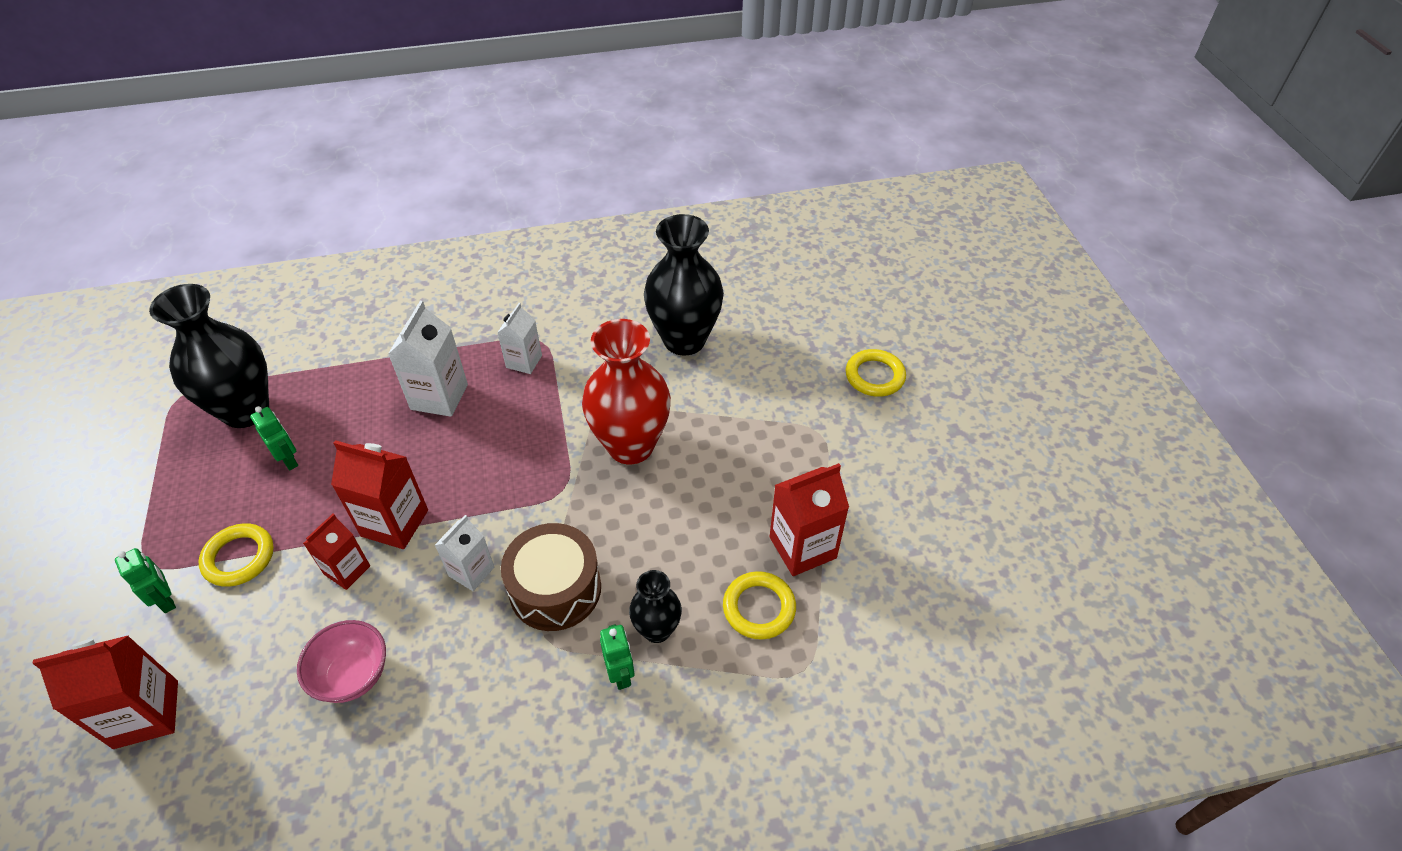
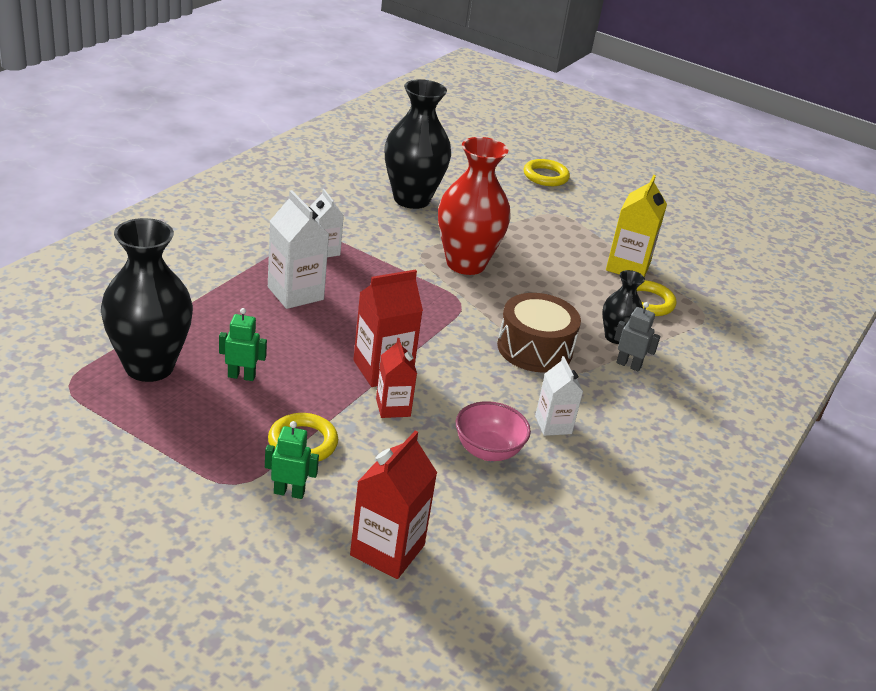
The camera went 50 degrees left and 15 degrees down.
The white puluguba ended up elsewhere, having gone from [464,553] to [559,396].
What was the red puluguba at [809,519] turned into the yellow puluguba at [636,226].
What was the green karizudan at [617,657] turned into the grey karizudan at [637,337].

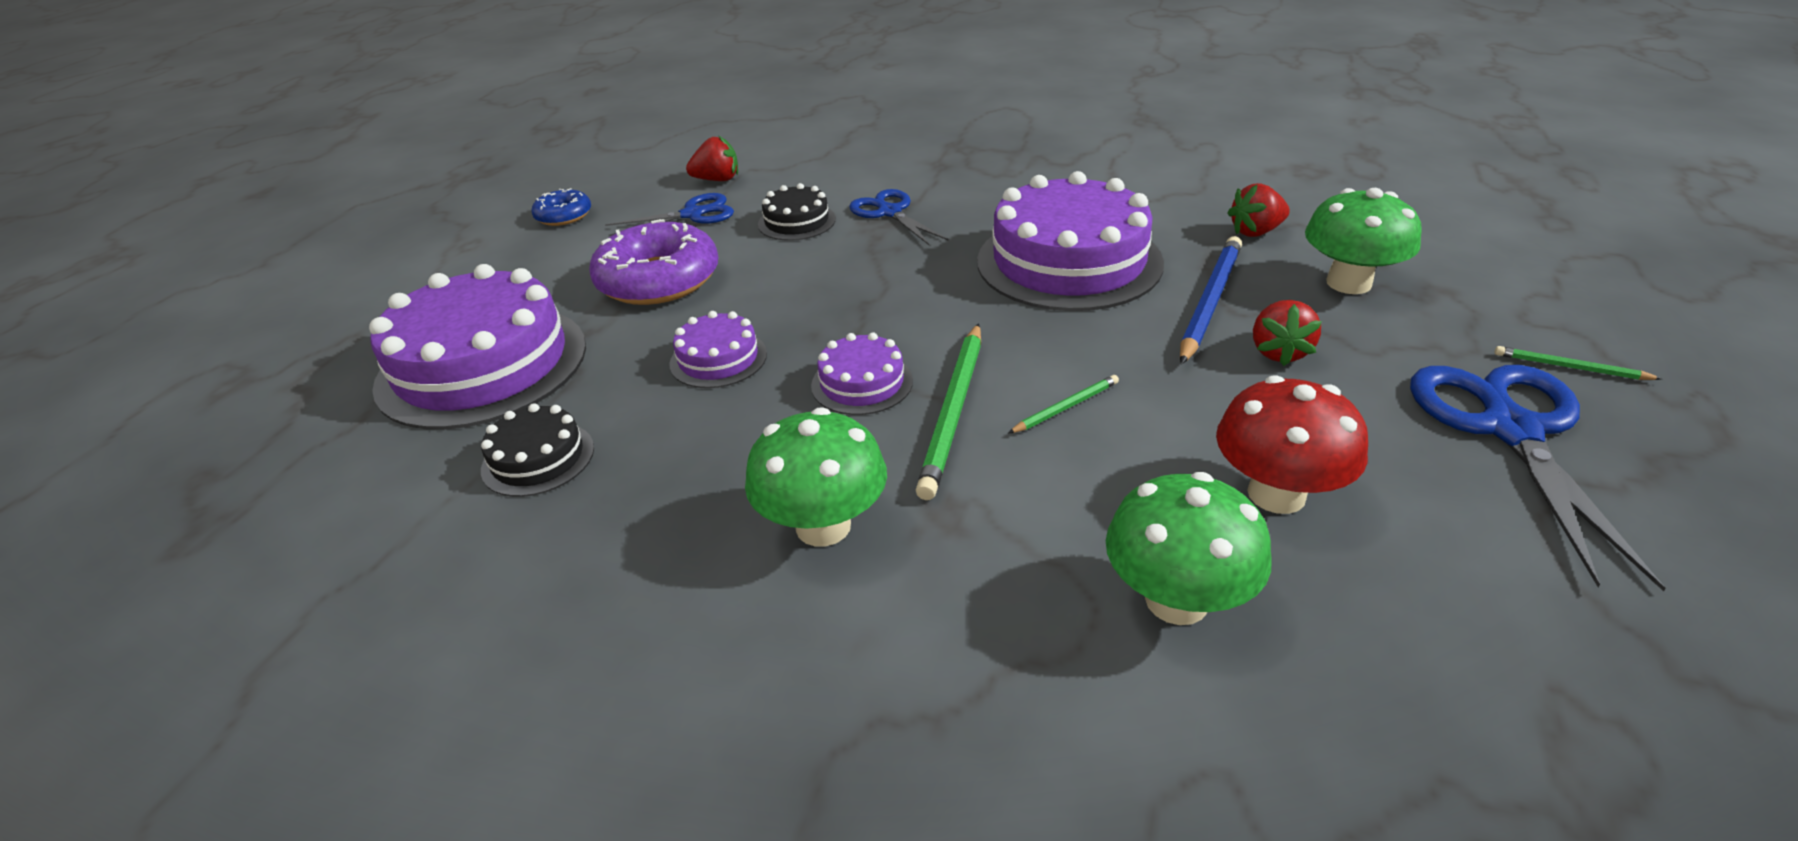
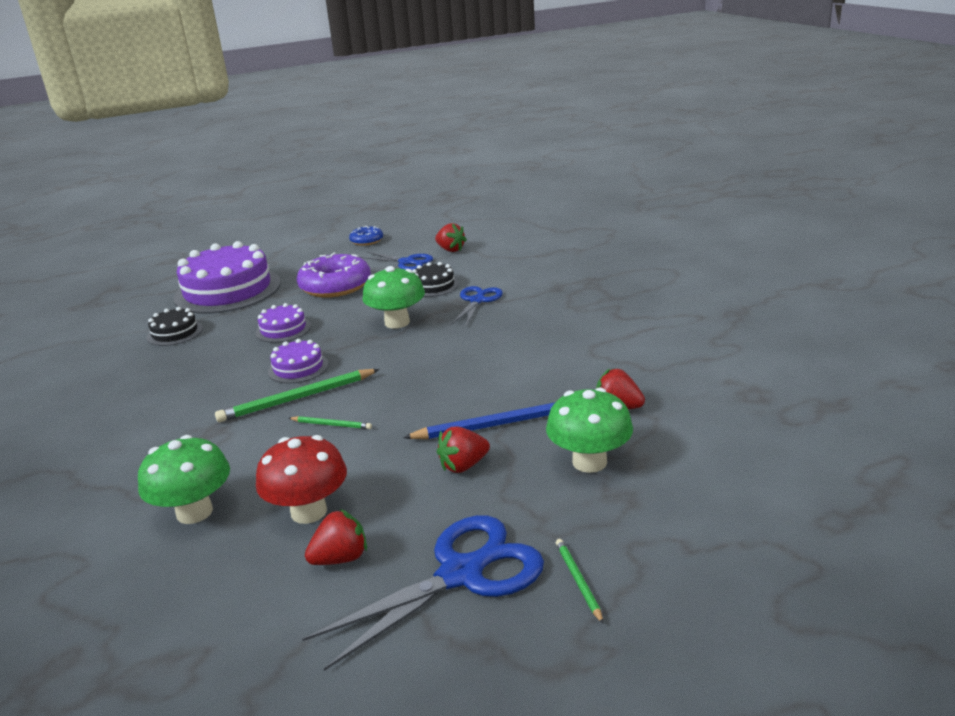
The camera went 50 degrees right and 10 degrees down.
The second view gained the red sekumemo at [336,537].
The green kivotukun ended up elsewhere, having gone from [816,477] to [393,297].
The second view lost the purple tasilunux at [1070,241].

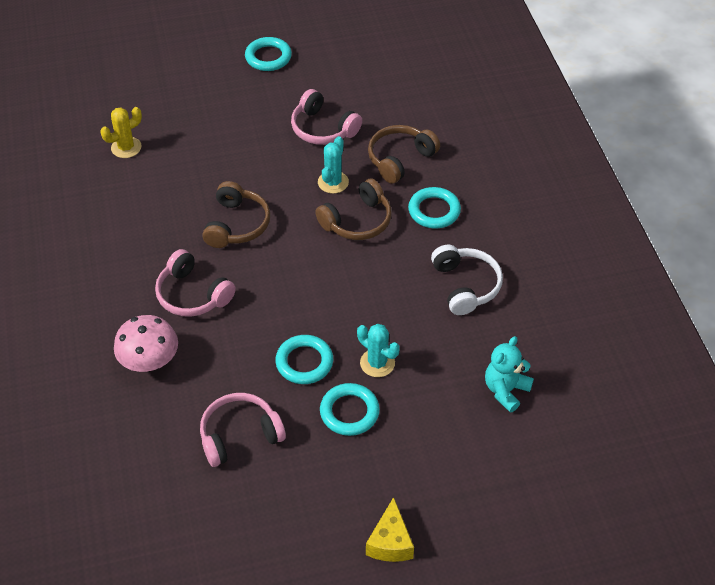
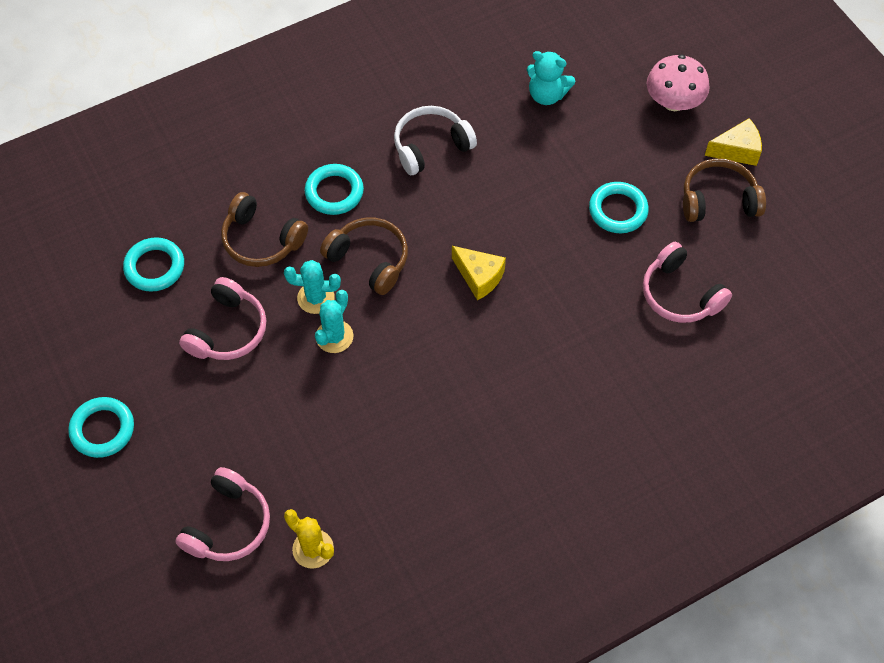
The camera went 105 degrees left and 10 degrees up.
The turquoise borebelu ended up elsewhere, having gone from [304,359] to [153,264].
The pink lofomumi ended up elsewhere, having gone from [195,283] to [223,514].
The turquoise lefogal ended up elsewhere, having gone from [378,350] to [334,321].
The second view gained the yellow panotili at [479,273].
The pink kivotukun ended up elsewhere, having gone from [146,343] to [678,83].
The brown lofomumi ended up elsewhere, having gone from [236,214] to [724,190].

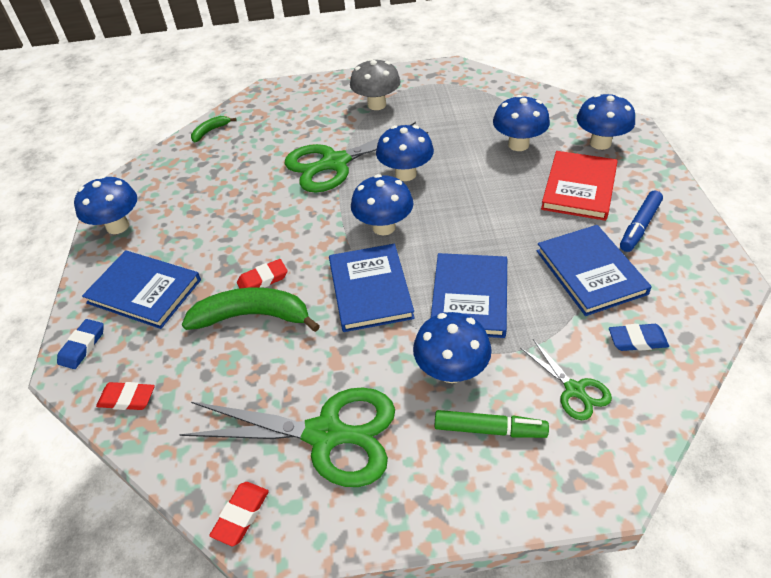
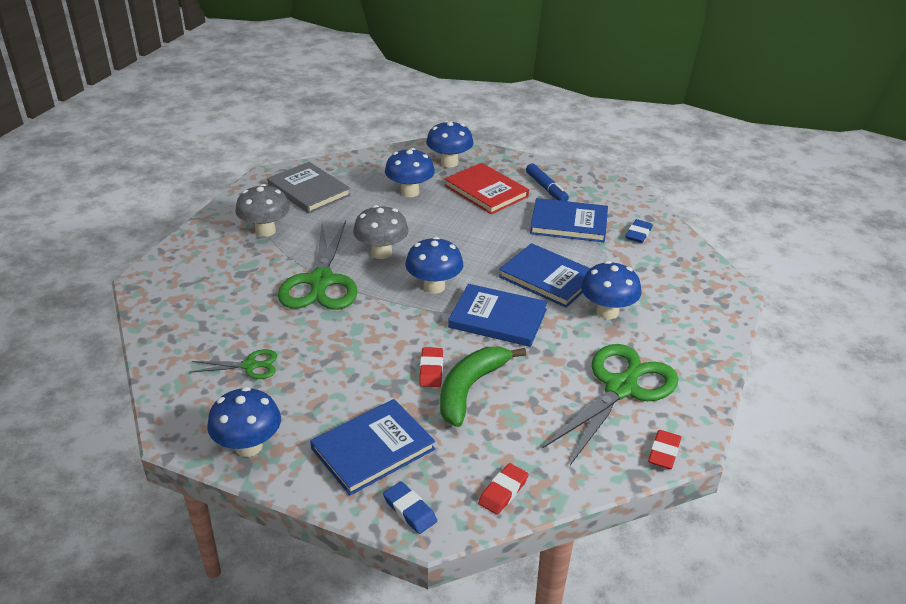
The camera went 65 degrees left and 10 degrees down.
The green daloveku ended up elsewhere, having gone from [566,379] to [234,364].
The second view gained the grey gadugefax at [309,188].
What was the blue kivotukun at [405,153] turned into the grey kivotukun at [381,232].
The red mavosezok at [239,514] ended up facing another way, 60 degrees clockwise from before.
The second view lost the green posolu at [214,129].
The second view lost the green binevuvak at [492,424].

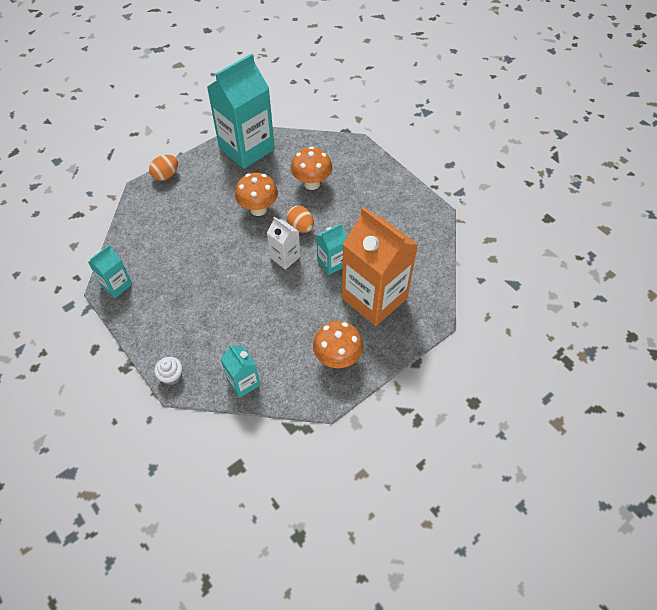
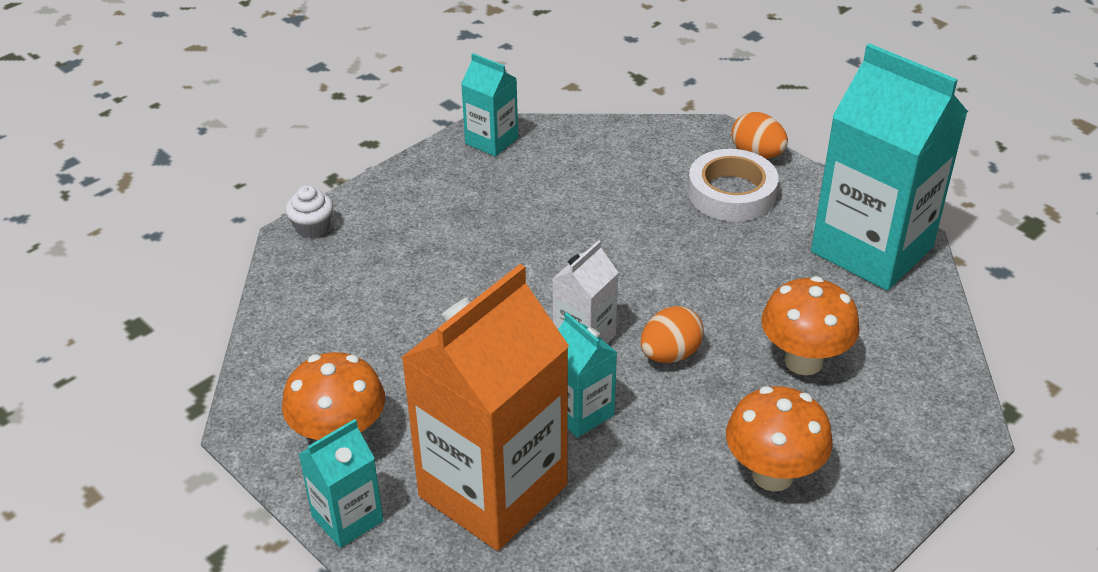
The camera went 85 degrees right and 15 degrees down.
The turquoise puluguba ended up elsewhere, having gone from [240,371] to [341,483].
The second view gained the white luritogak at [733,185].
The orange kivotukun ended up elsewhere, having gone from [256,194] to [779,439].

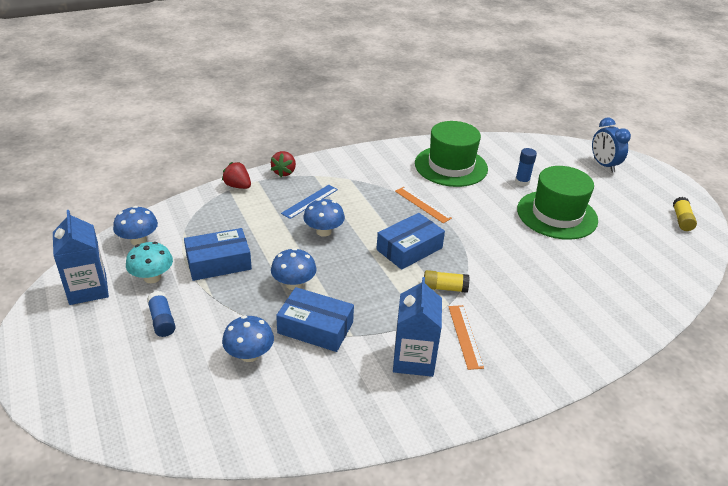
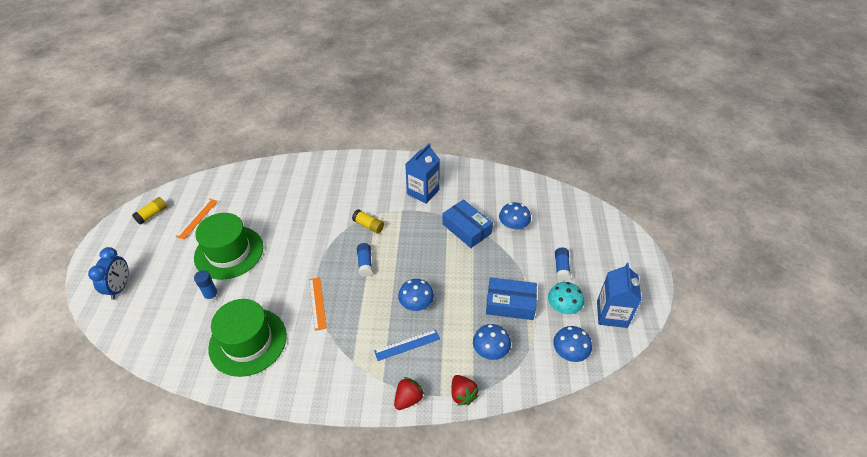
The camera went 150 degrees left and 10 degrees up.
The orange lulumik ended up elsewhere, having gone from [466,337] to [197,219].
Where the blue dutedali stood at [410,241], the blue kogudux came to stand at [365,260].
The blue kivotukun ended up elsewhere, having gone from [294,269] to [492,342].

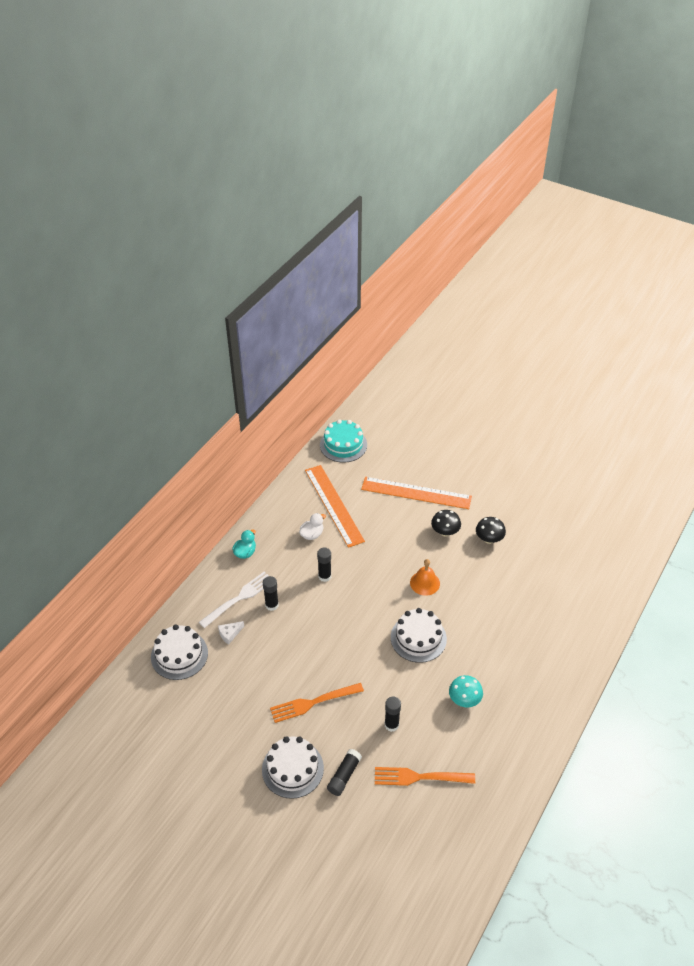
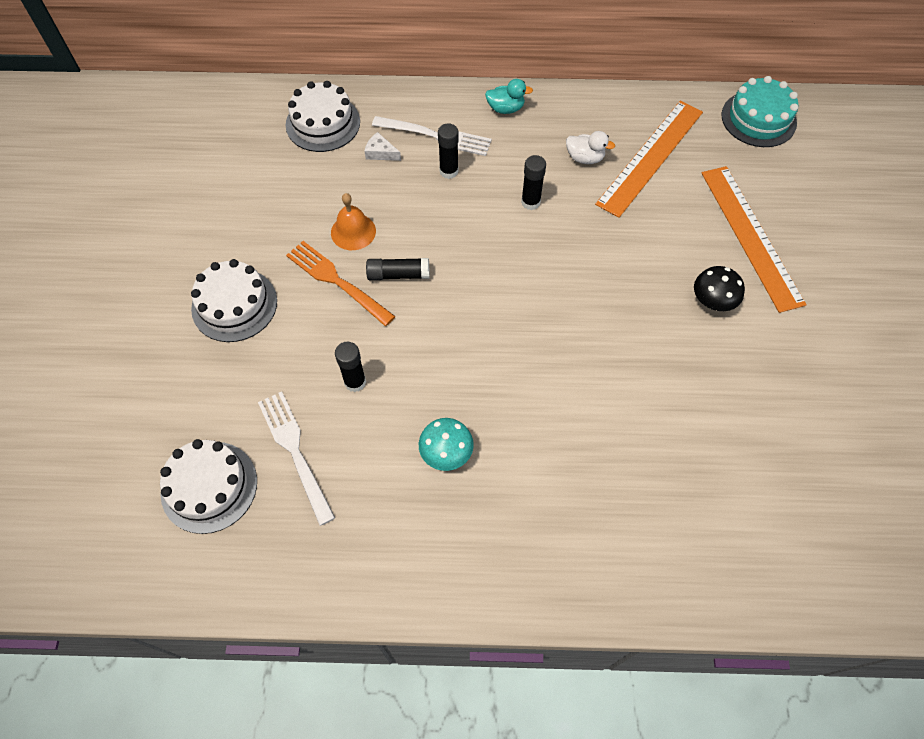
The camera went 60 degrees right and 15 degrees up.
The white tasilunux ended up elsewhere, having gone from [419,635] to [208,486].
What was the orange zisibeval at [425,776] turned into the white zisibeval at [296,458].
The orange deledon ended up elsewhere, having gone from [425,577] to [353,221].
The black kogudux ended up elsewhere, having gone from [344,772] to [398,269].
The second view lost the black kivotukun at [491,530].

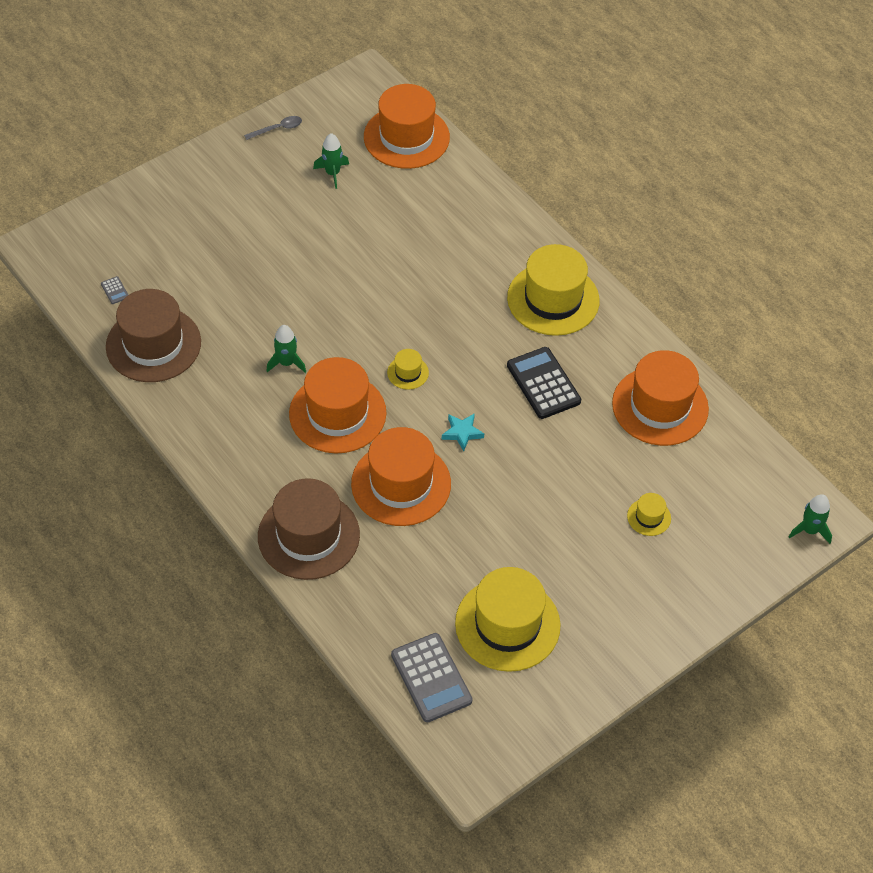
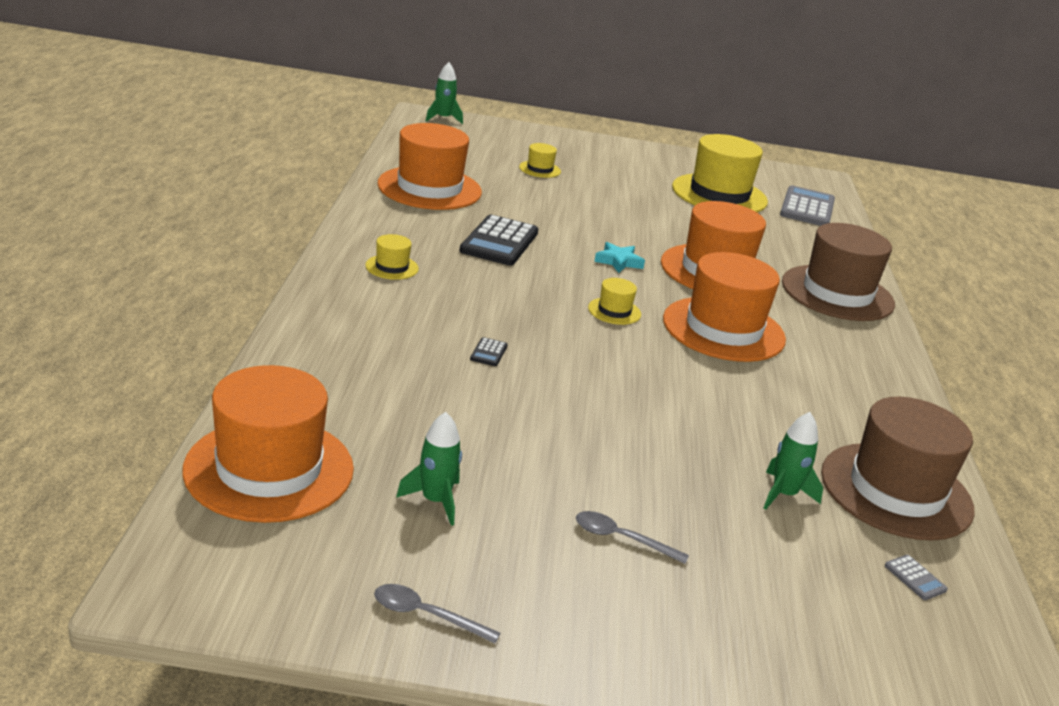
The camera went 140 degrees left and 25 degrees down.
The size of the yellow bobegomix at [553,290] changed by a factor of 0.44.
The second view gained the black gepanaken at [489,351].
The second view gained the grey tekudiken at [632,537].
The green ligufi ended up elsewhere, having gone from [286,349] to [793,461].
The grey gepanaken at [114,290] ended up facing another way, 135 degrees clockwise from before.

